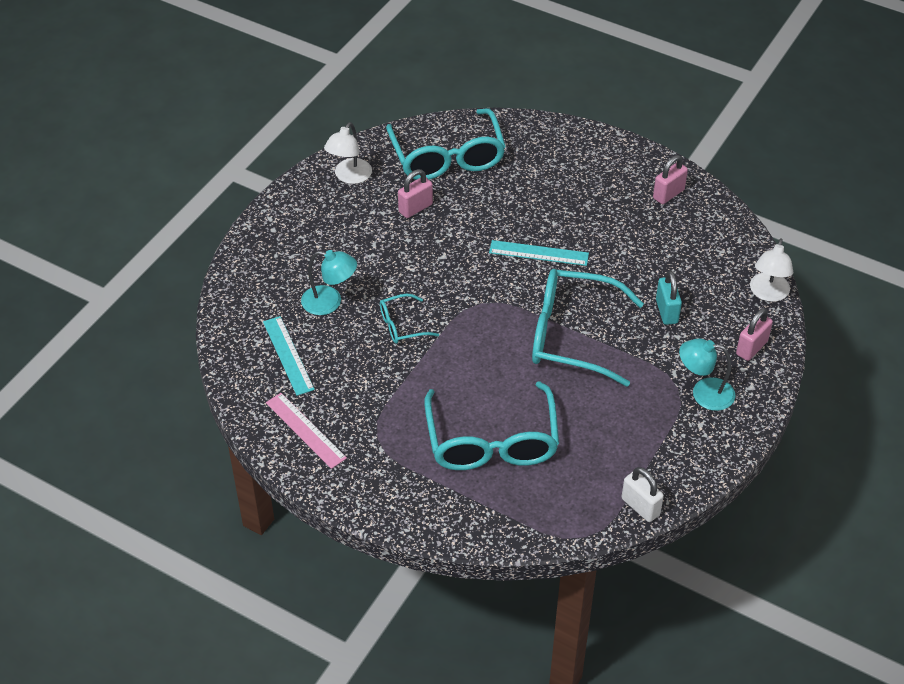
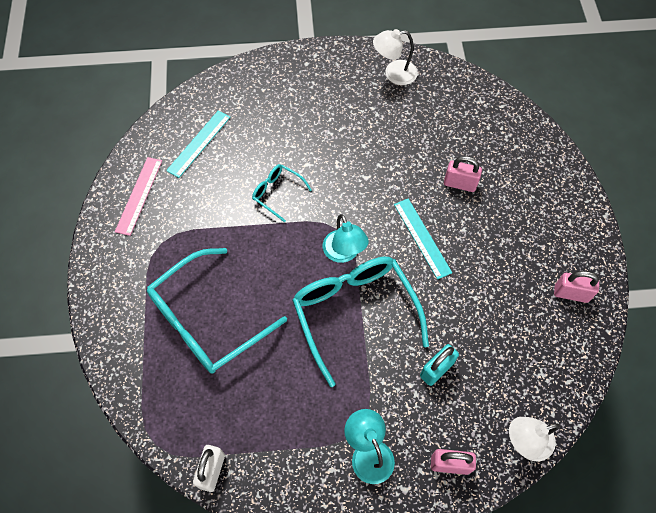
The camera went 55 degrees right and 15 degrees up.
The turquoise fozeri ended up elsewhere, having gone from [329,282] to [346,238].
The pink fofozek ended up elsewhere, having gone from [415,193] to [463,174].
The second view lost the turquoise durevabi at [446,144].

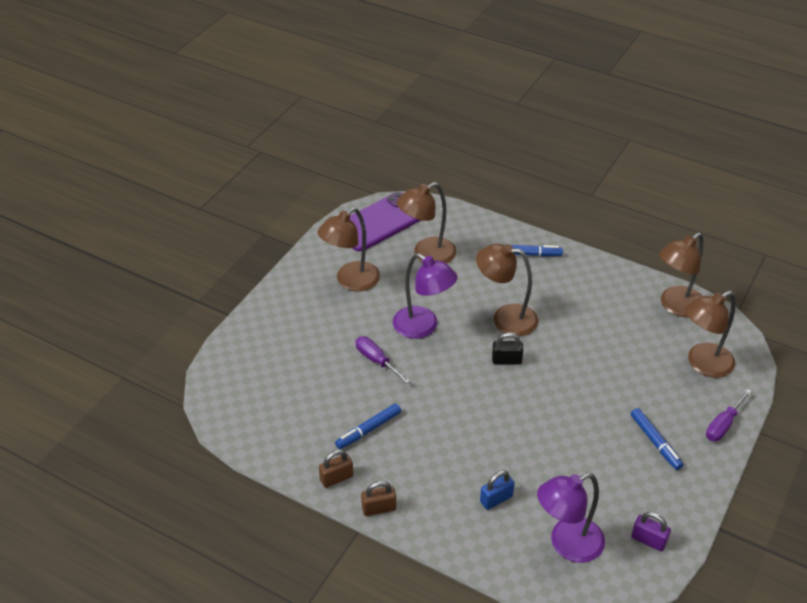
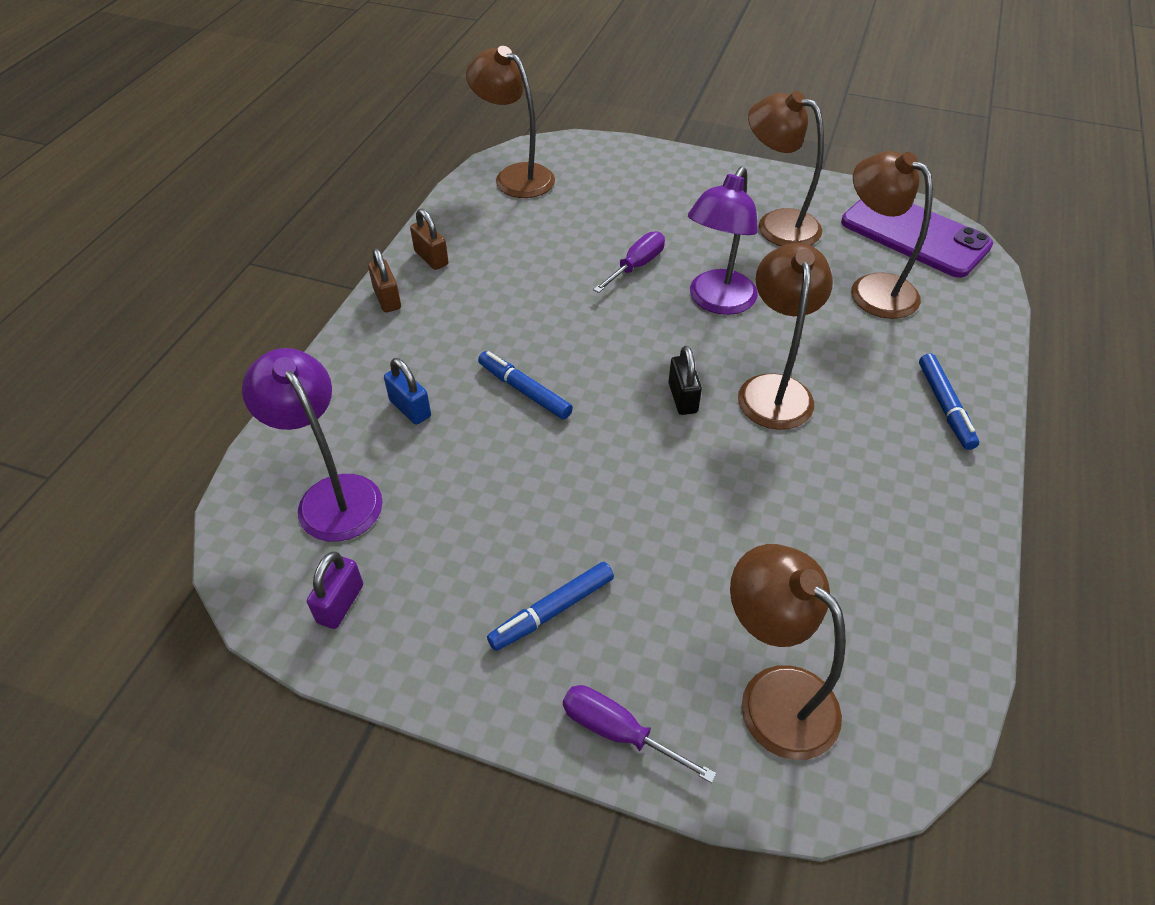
The camera went 80 degrees right and 5 degrees up.
The brown fozeri ended up elsewhere, having gone from [681,275] to [510,122].
The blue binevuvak ended up elsewhere, having gone from [368,426] to [525,385].

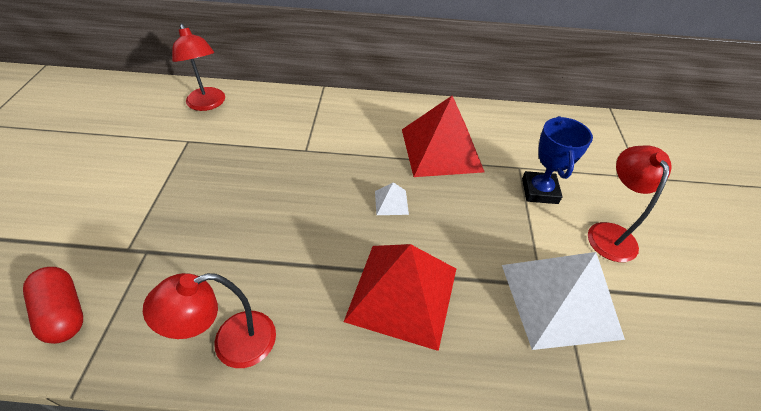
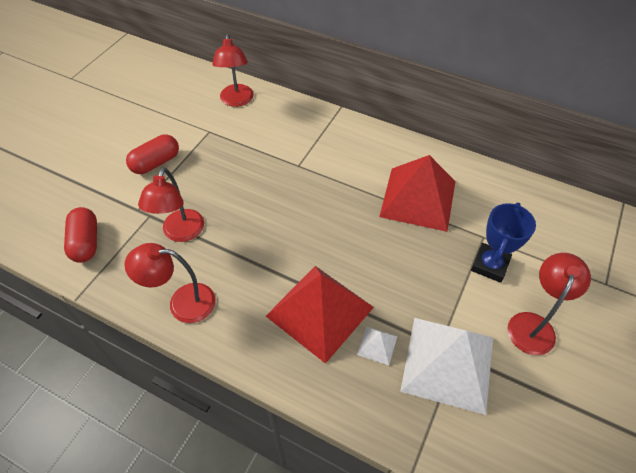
The camera went 25 degrees right and 5 degrees up.
The second view gained the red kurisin at [152,154].
The second view gained the red fozeri at [171,204].
The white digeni ended up elsewhere, having gone from [392,198] to [377,345].

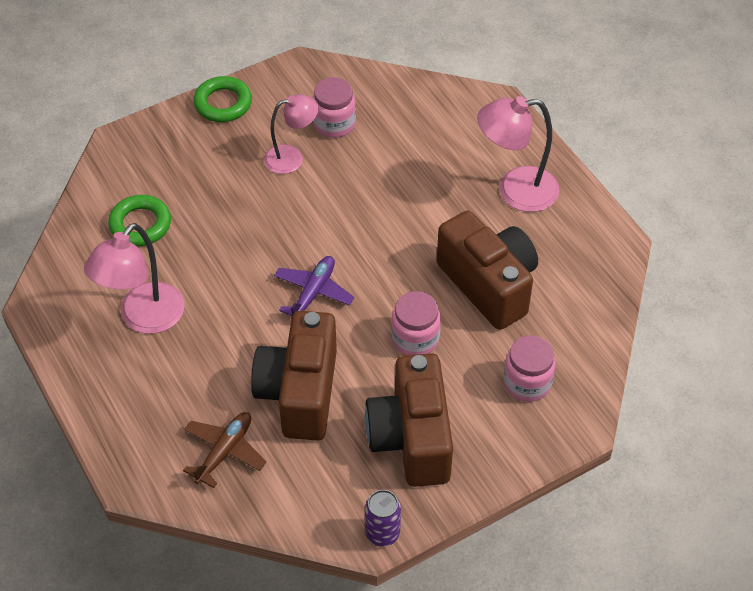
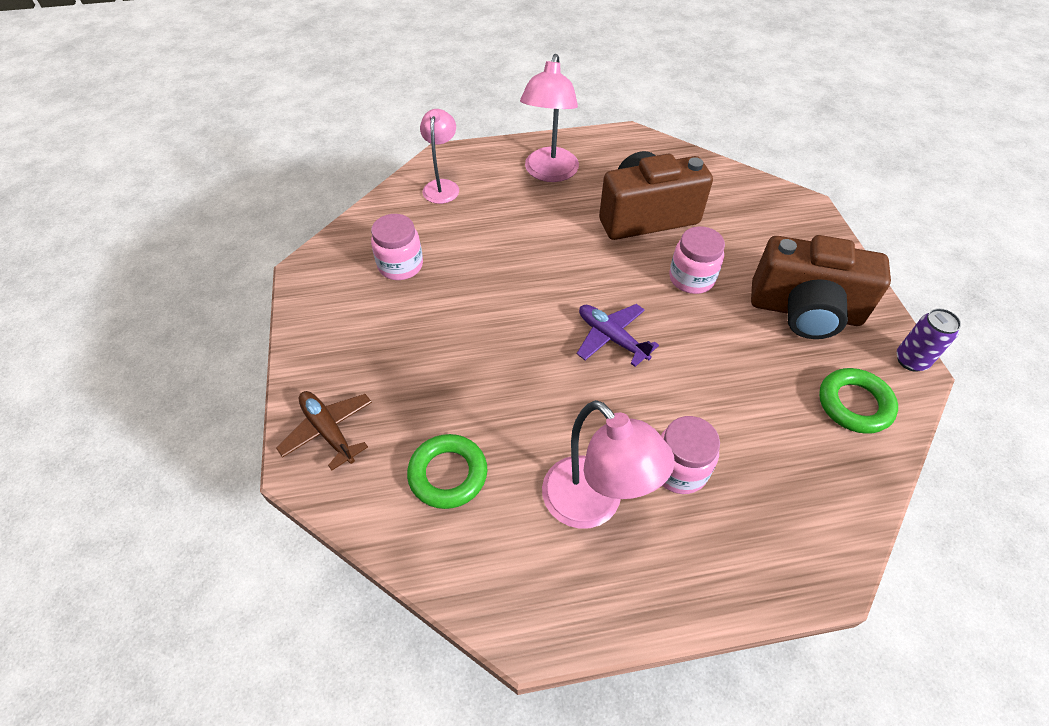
The camera went 70 degrees left and 0 degrees up.
The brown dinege ended up elsewhere, having gone from [224,450] to [324,431].
The pink fozeri ended up elsewhere, having gone from [291,134] to [439,156].
The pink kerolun ended up elsewhere, having gone from [529,368] to [690,455].
The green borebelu ended up elsewhere, having gone from [222,99] to [858,401].
The second view lost the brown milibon at [294,376].

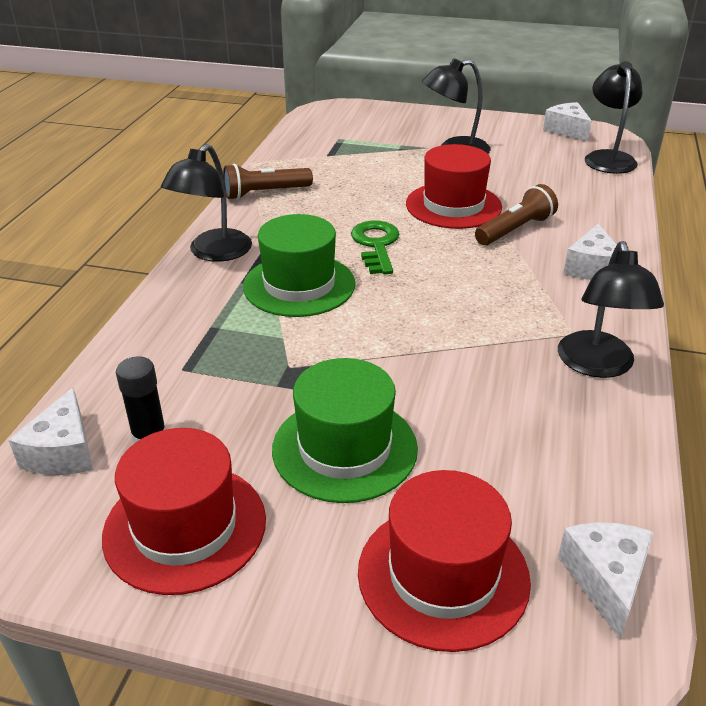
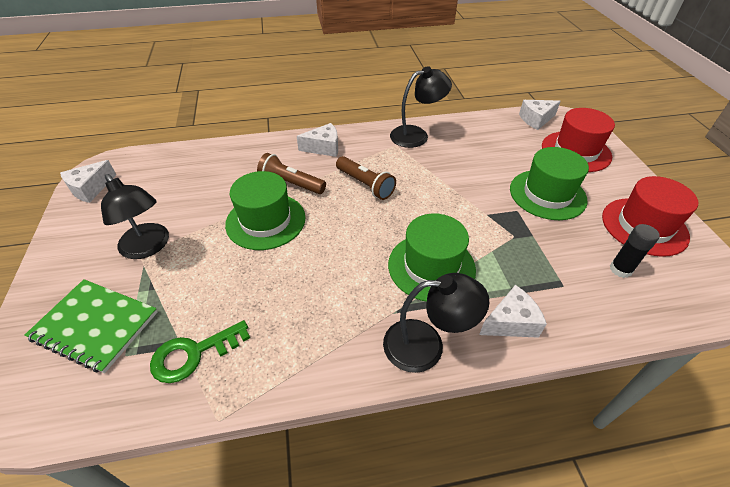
The camera went 115 degrees left and 10 degrees up.
The second view gained the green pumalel at [91,326].
The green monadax ended up elsewhere, having gone from [375,247] to [200,351].
What was the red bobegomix at [454,186] turned into the green bobegomix at [265,210].
The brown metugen ended up elsewhere, having gone from [268,182] to [366,178].
The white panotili ended up elsewhere, having gone from [51,431] to [513,311].
The second view lost the black fozeri at [613,117].

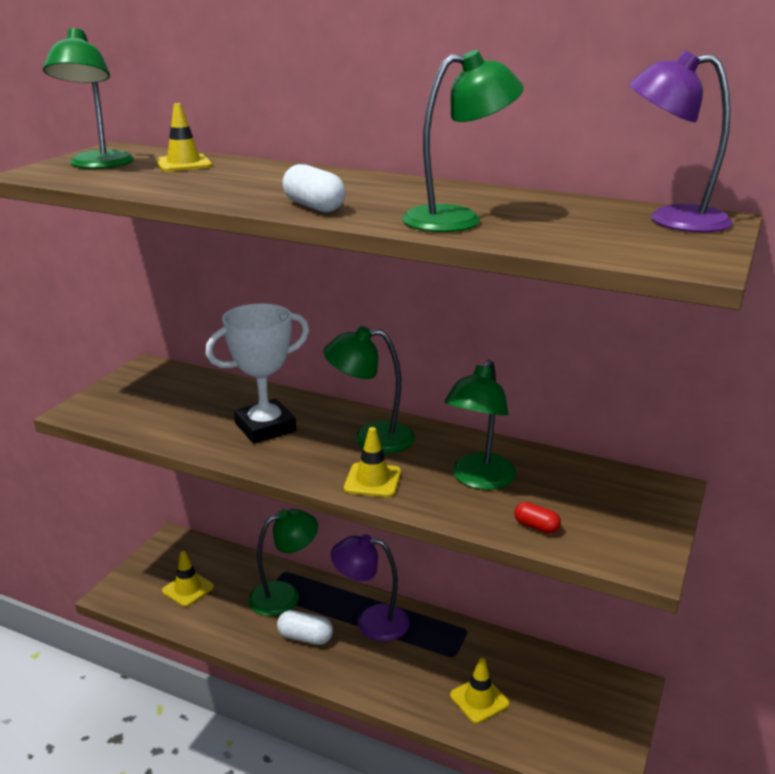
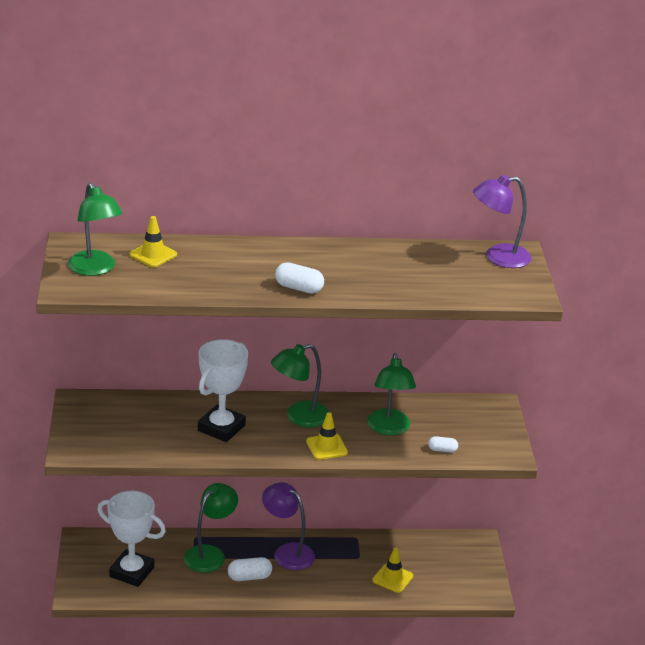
The camera went 30 degrees left and 5 degrees up.
Where the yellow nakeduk stood at [188,579], the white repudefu came to stand at [131,539].
The purple fozeri at [370,587] ended up facing another way, 60 degrees clockwise from before.
What was the red kurisin at [538,518] turned into the white kurisin at [443,444].
The second view lost the green fozeri at [463,141].

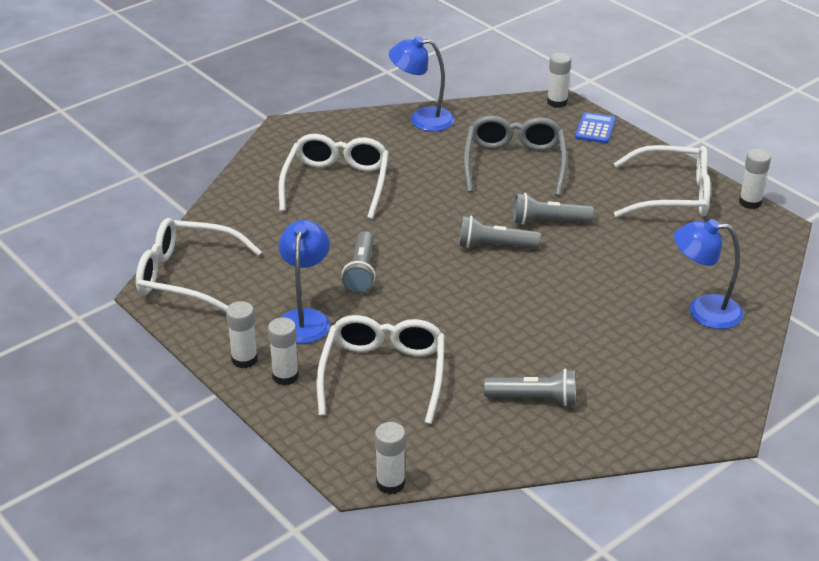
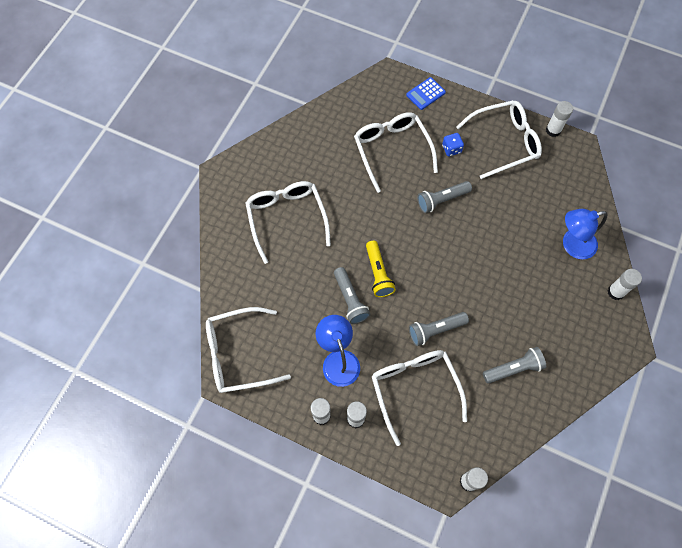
The camera went 25 degrees left and 30 degrees up.
What was the grey durevabi at [515,155] turned into the white durevabi at [396,152].
The second view gained the yellow metugen at [381,269].
The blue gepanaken at [595,128] ended up facing another way, 120 degrees counterclockwise from before.
The grey metugen ended up elsewhere, having gone from [500,232] to [439,329].
The second view gained the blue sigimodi at [453,144].
The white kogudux ended up elsewhere, having gone from [559,80] to [624,284].
The second view lost the blue fozeri at [422,83].

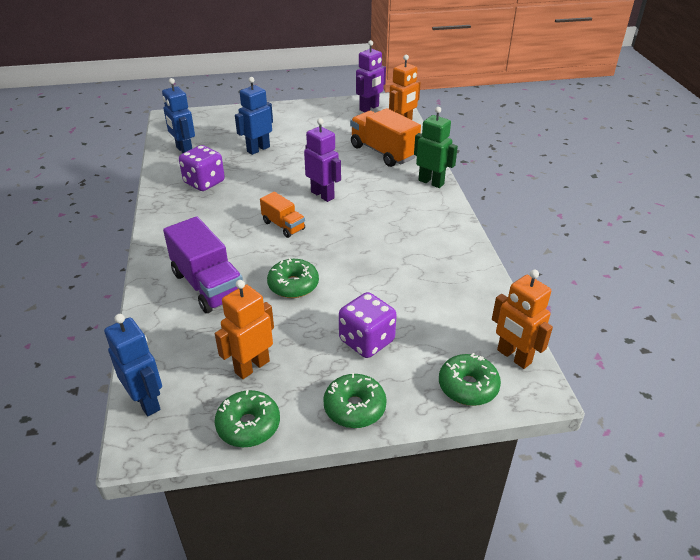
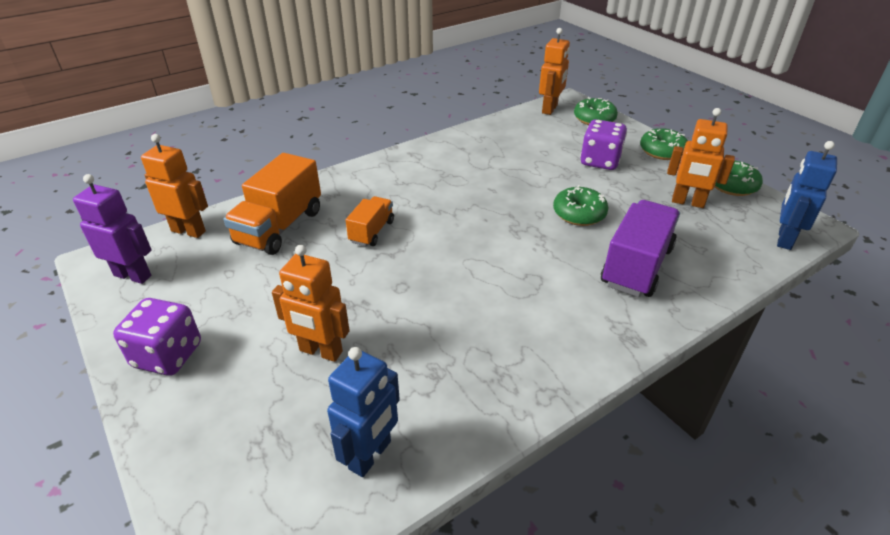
The camera went 115 degrees left and 0 degrees up.
The purple sigimodi ended up elsewhere, having gone from [202,168] to [157,337].
What was the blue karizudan at [254,116] turned into the orange karizudan at [311,303].
The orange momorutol ended up elsewhere, having gone from [282,215] to [370,221].
The second view lost the purple karizudan at [322,160].
The second view lost the green karizudan at [436,147].

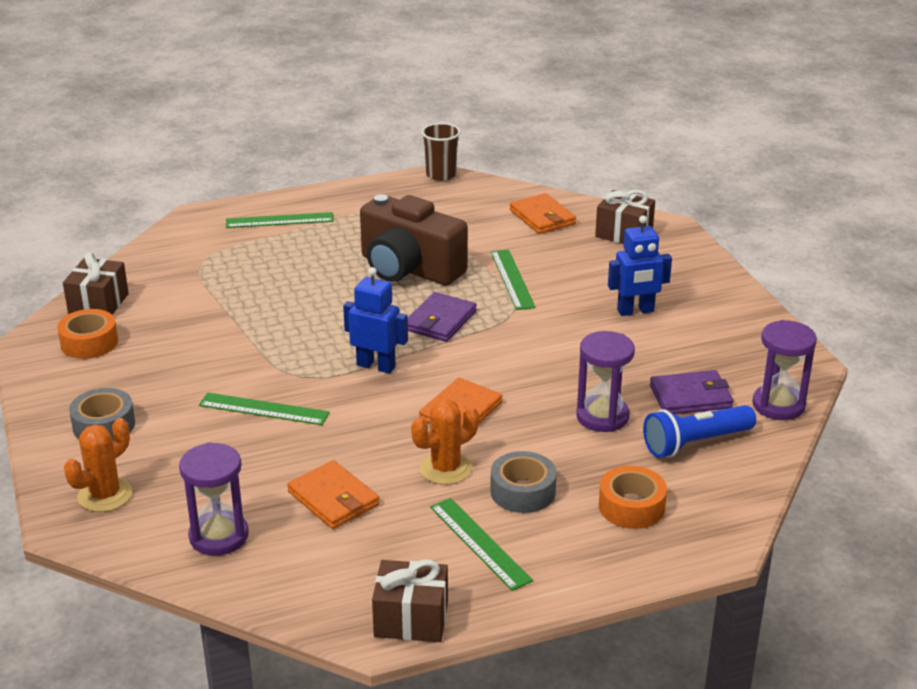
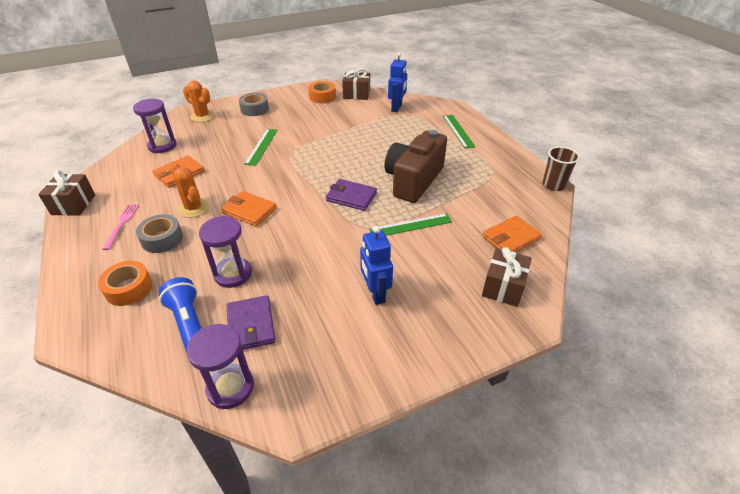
The camera went 85 degrees right and 10 degrees up.
Where the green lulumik stood at [481,544], the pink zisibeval came to stand at [120,227].
The blue karizudan ended up elsewhere, having gone from [375,320] to [397,82].

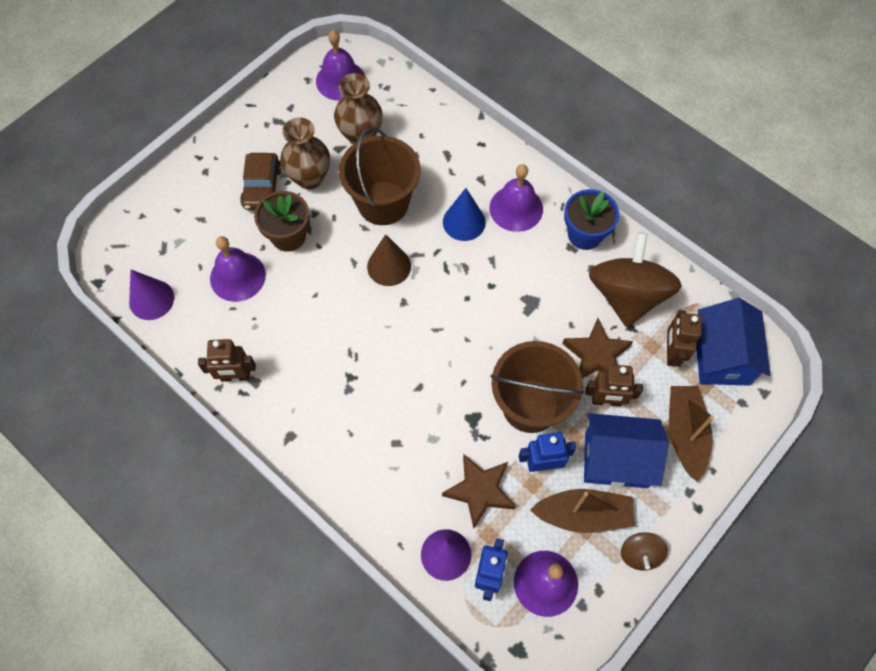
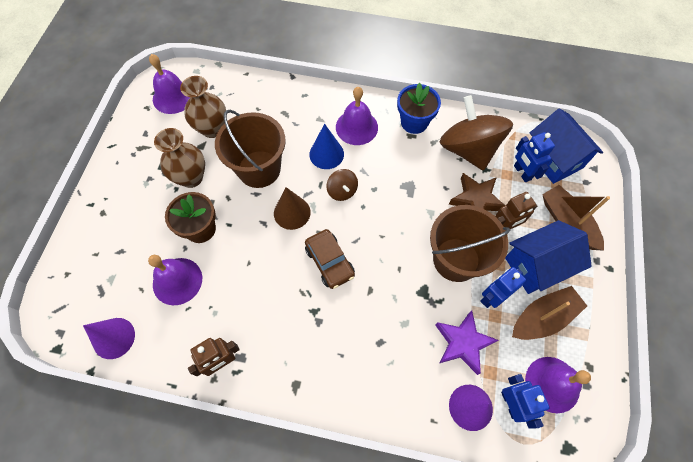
The camera went 30 degrees left and 0 degrees up.
The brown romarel ended up elsewhere, having gone from [261,181] to [330,259].
The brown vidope ended up elsewhere, having gone from [644,551] to [342,185].
What was the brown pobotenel at [479,491] turned into the purple pobotenel at [467,342].
What was the brown karizudan at [684,338] turned into the blue karizudan at [534,157].

